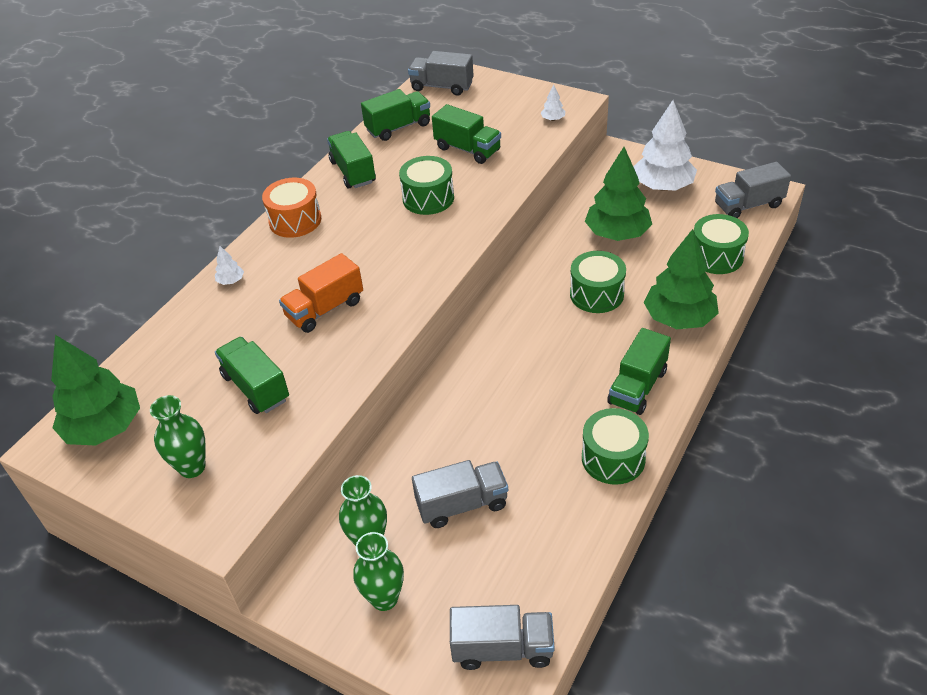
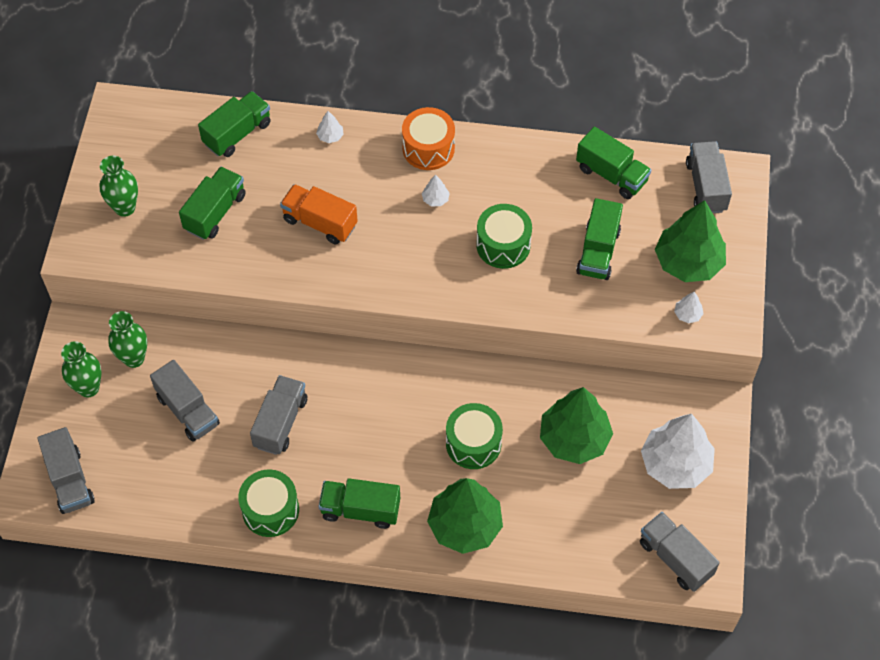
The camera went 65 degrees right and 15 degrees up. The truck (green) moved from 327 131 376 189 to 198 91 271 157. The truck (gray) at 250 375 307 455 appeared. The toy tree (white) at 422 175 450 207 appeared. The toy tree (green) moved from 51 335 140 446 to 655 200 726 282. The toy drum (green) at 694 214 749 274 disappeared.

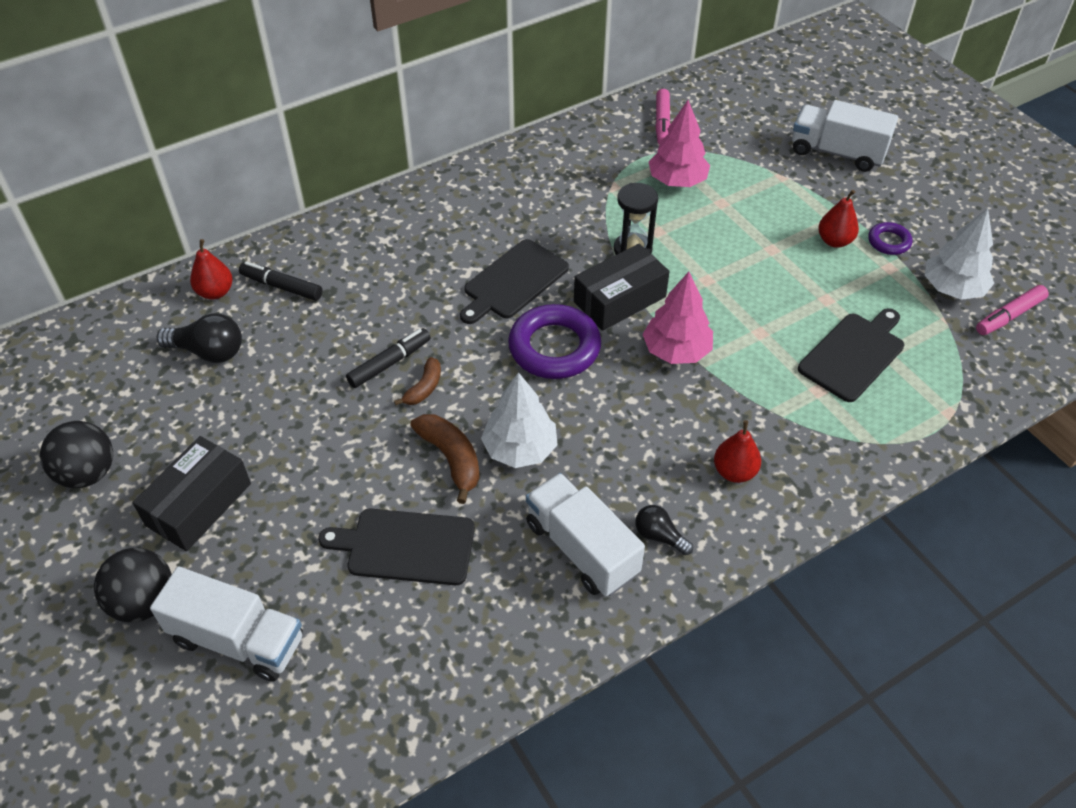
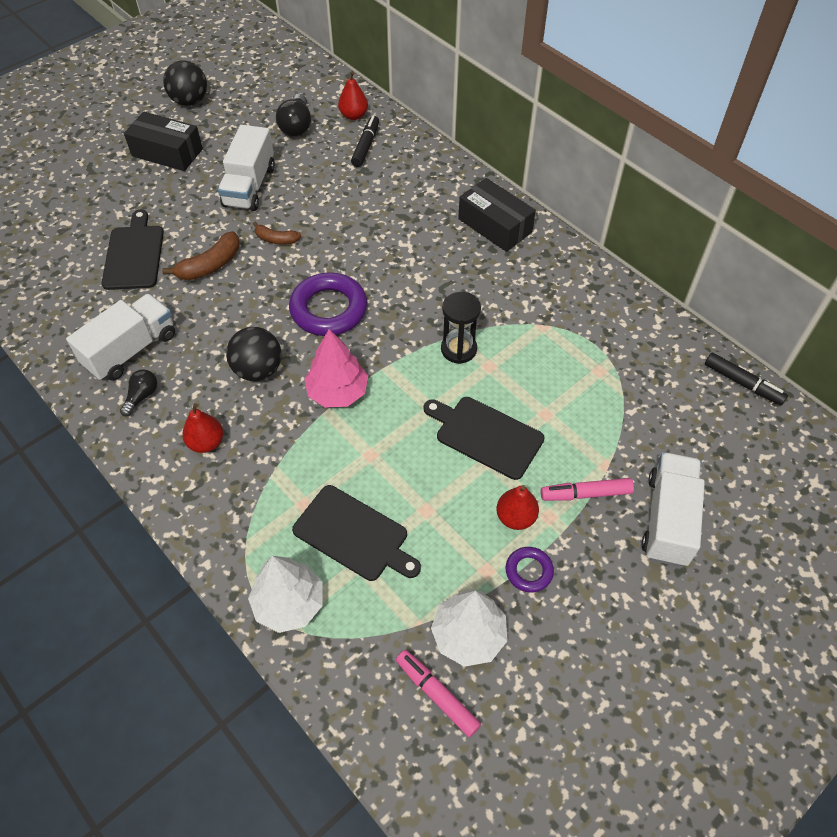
The camera went 80 degrees right and 5 degrees up. The truck (white) moved from 150 566 303 682 to 218 125 275 211. The ball (ebony) moved from 94 548 172 622 to 226 327 282 381. The toy tree (white) moved from 481 372 558 468 to 248 556 323 633. The cutting board (ebony) moved from 460 239 569 324 to 424 397 544 480. The package (ebony) moved from 574 244 670 331 to 458 178 536 252. The felt pen (rose-pink) moved from 655 89 670 145 to 541 478 634 501. The felt pen (ebony) moved from 346 328 431 388 to 705 353 788 405. The toy tree (rose-pink) at 649 100 710 187 disappeared.

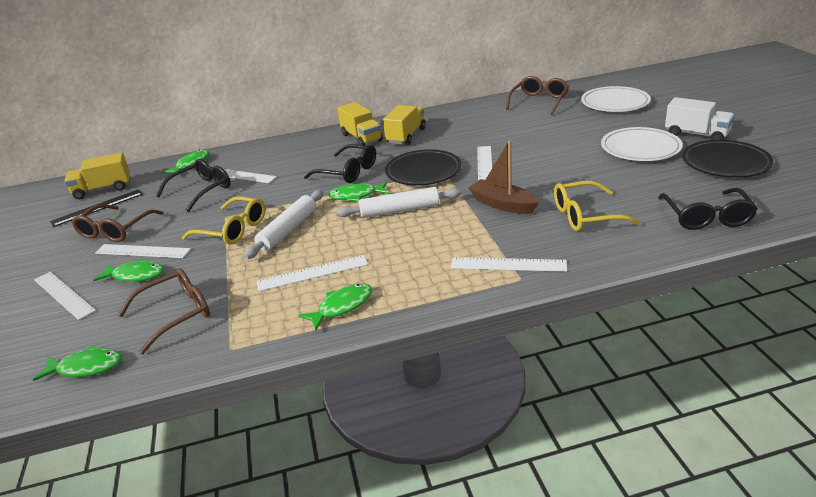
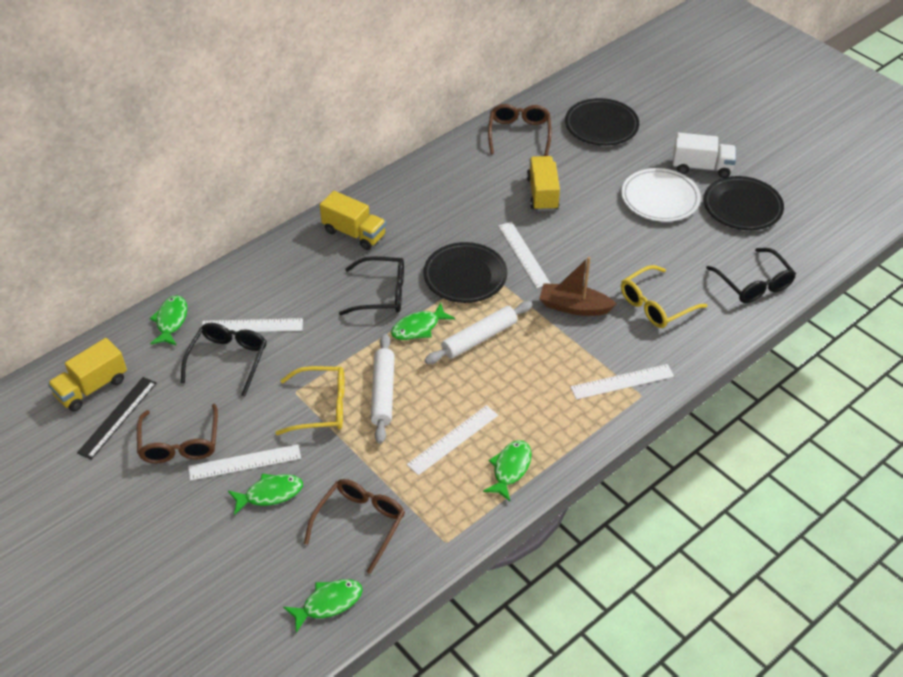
The camera went 30 degrees left and 15 degrees up. The truck (golden) moved from 383 105 426 145 to 527 156 560 211. The plate (white) at 581 86 651 112 became the plate (ebony) at 565 98 639 146. The straightedge (white) at 34 272 96 320 disappeared.

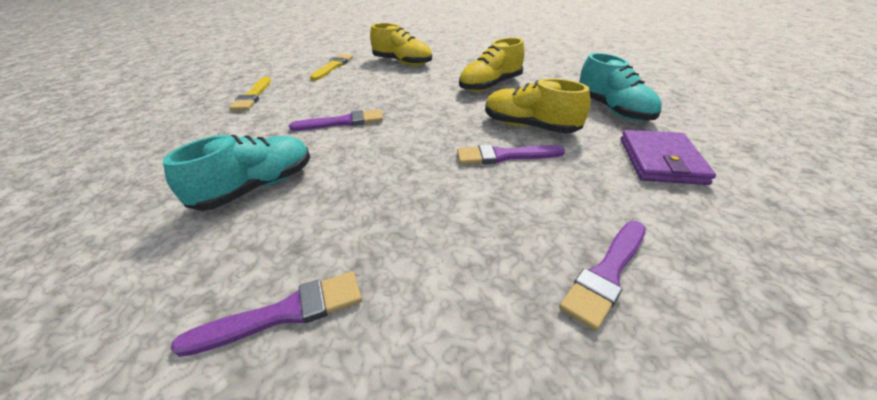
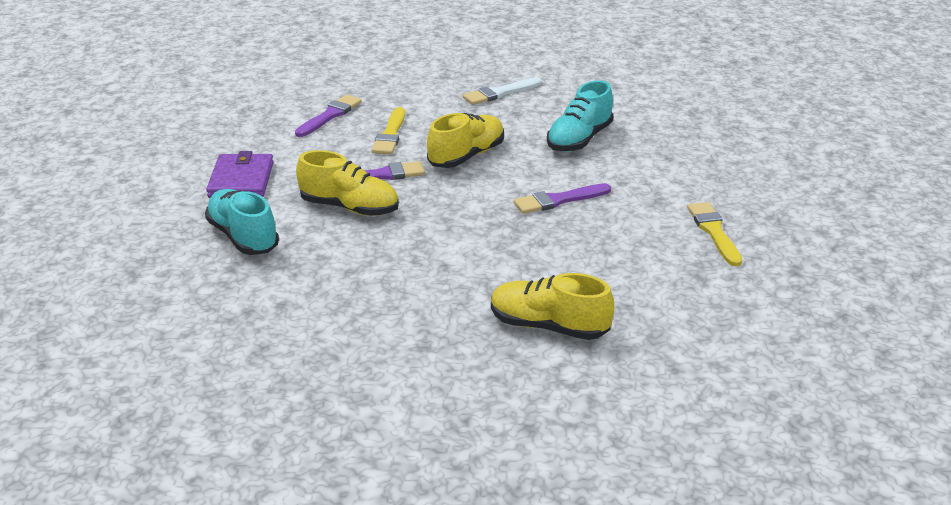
The camera went 170 degrees right and 5 degrees down. The brush (golden) moved from 310 54 353 81 to 371 107 405 154. The sneaker (golden) moved from 459 38 525 92 to 427 113 504 168. The brush (violet) at 171 271 362 357 became the brush (white) at 463 77 542 105.

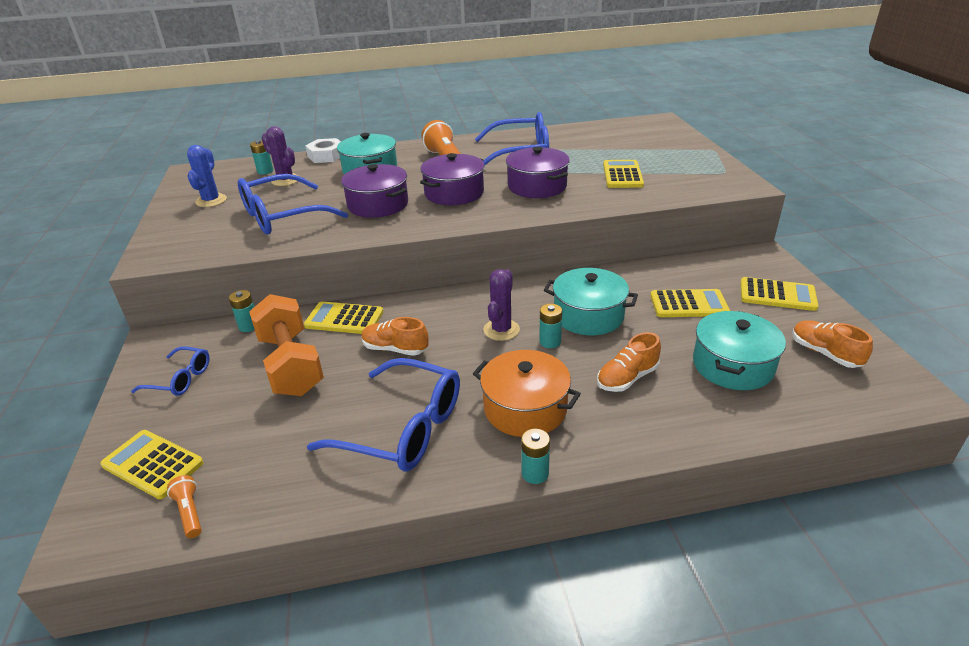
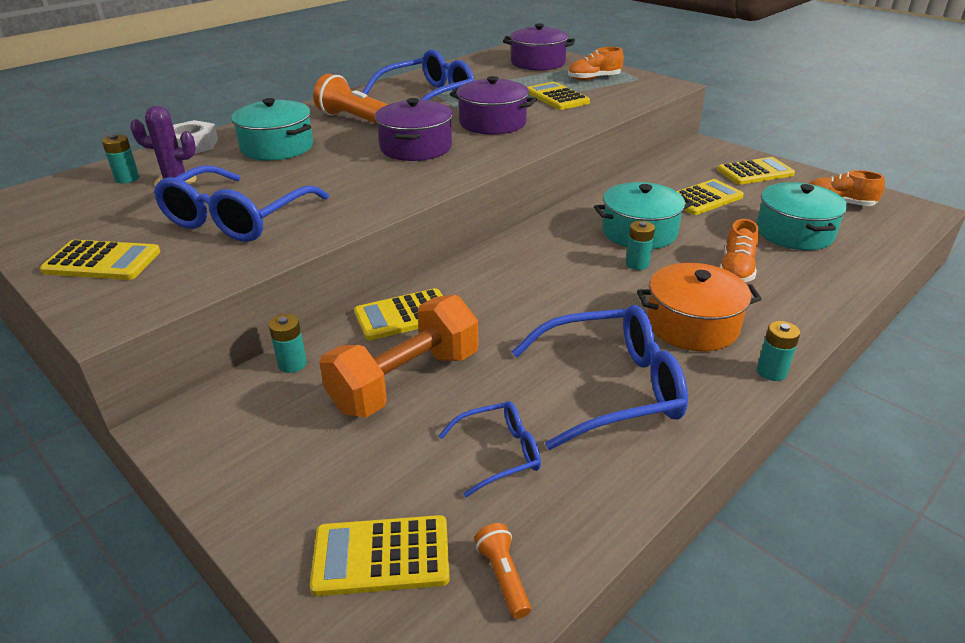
The camera went 35 degrees left and 0 degrees up. The pocket calculator (golden) at 40 240 160 280 appeared. The dumbbell (orange) at 249 294 324 396 turned 75 degrees counterclockwise. The eyeglasses (cobalt) moved from 131 346 210 396 to 438 401 541 497. The flashlight (orange) at 167 475 201 538 turned 45 degrees clockwise. The stockpot (violet) moved from 341 164 408 218 to 503 23 575 71. The sneaker (orange) moved from 361 317 429 356 to 568 47 624 81. The saguaro cactus (cobalt) at 187 145 227 207 disappeared. The saguaro cactus (violet) at 483 269 520 341 disappeared.

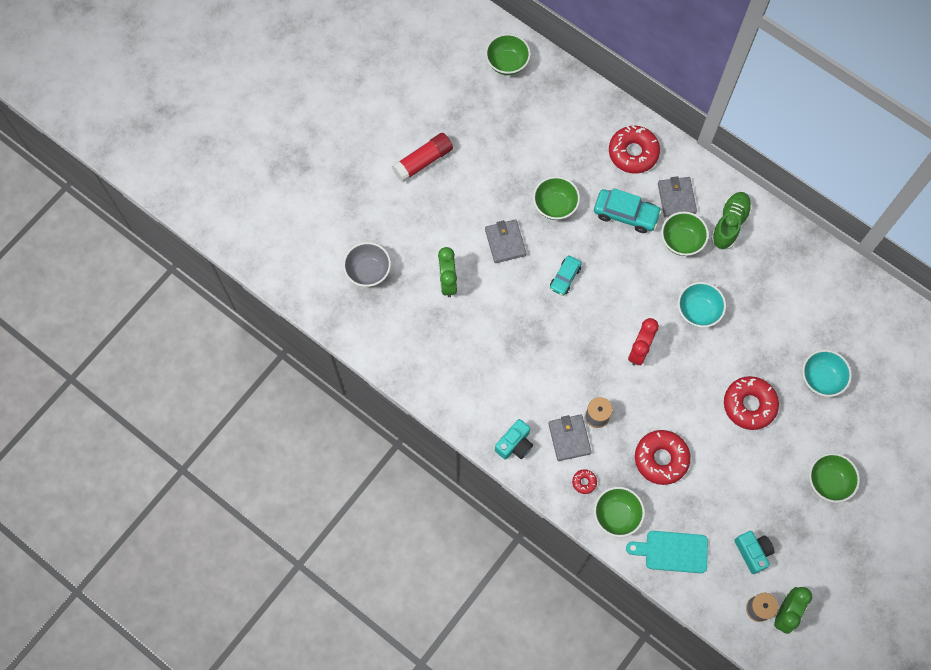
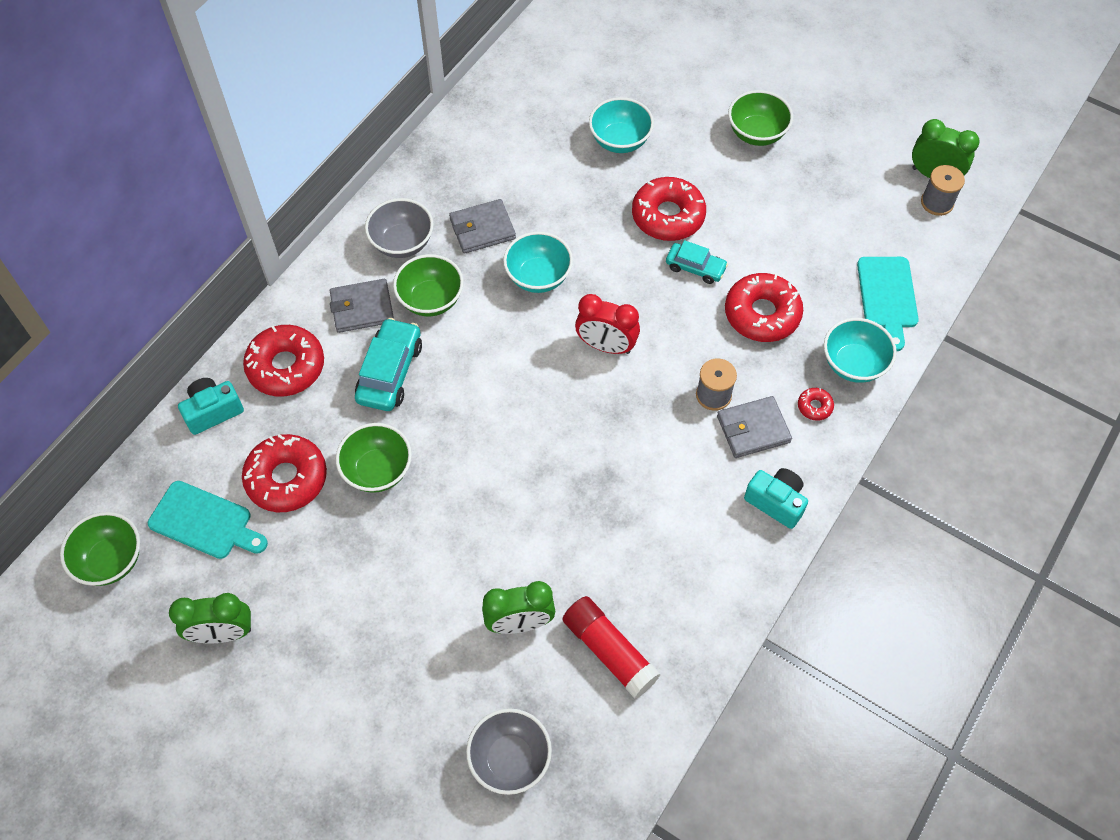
The camera went 95 degrees left and 10 degrees down. The cutting board (turquoise) at 148 481 268 559 appeared. The bedside clock (green) at 169 593 251 643 appeared. The camera (turquoise) moved from 734 531 774 574 to 178 378 244 435. The doughnut (crimson) at 242 434 327 512 appeared. The sneaker (green) at 711 192 752 250 was replaced by the bowl (gray) at 365 198 434 258. The card wallet (gray) moved from 485 219 526 263 to 449 199 516 254. The glue stick (crimson) moved from 392 133 453 182 to 563 596 660 699. The automobile (turquoise) moved from 550 256 582 296 to 666 240 728 284. The bowl (green) at 594 487 645 537 became the bowl (turquoise) at 824 318 897 383.

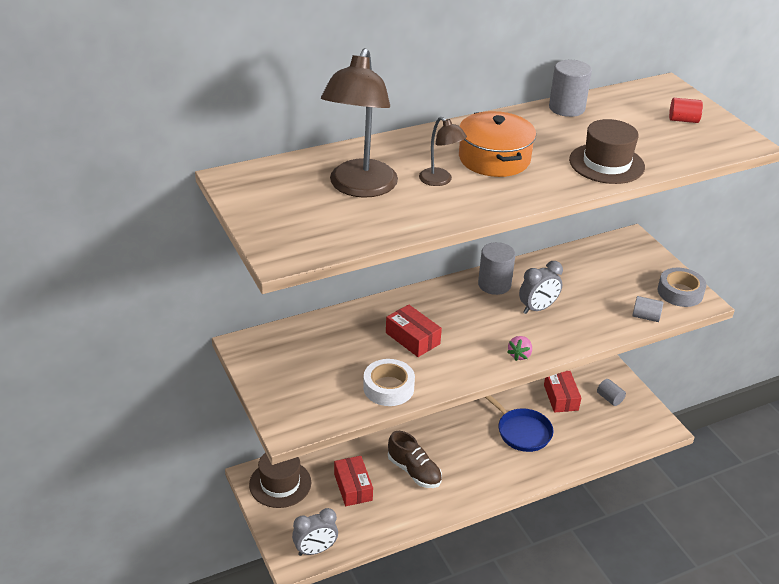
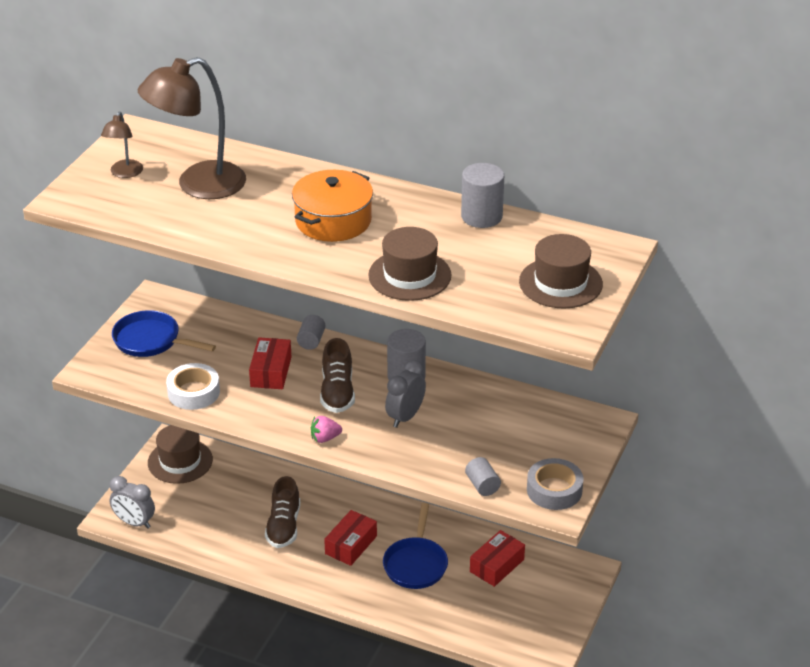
The camera went 50 degrees right and 0 degrees up. The lamp (russet) moved from 419 117 467 186 to 101 111 143 178. The skillet (cobalt) at 112 310 216 357 appeared. The cylinder shape (gray) moved from 597 379 626 406 to 297 315 325 350. The sneaker (russet) at 320 338 355 413 appeared. The package (crimson) moved from 334 456 373 506 to 324 510 377 566. The bedside clock (gray) at 519 261 563 314 turned 105 degrees clockwise. The cylinder shape (crimson) at 669 98 703 123 was replaced by the hat (russet) at 519 234 603 308.

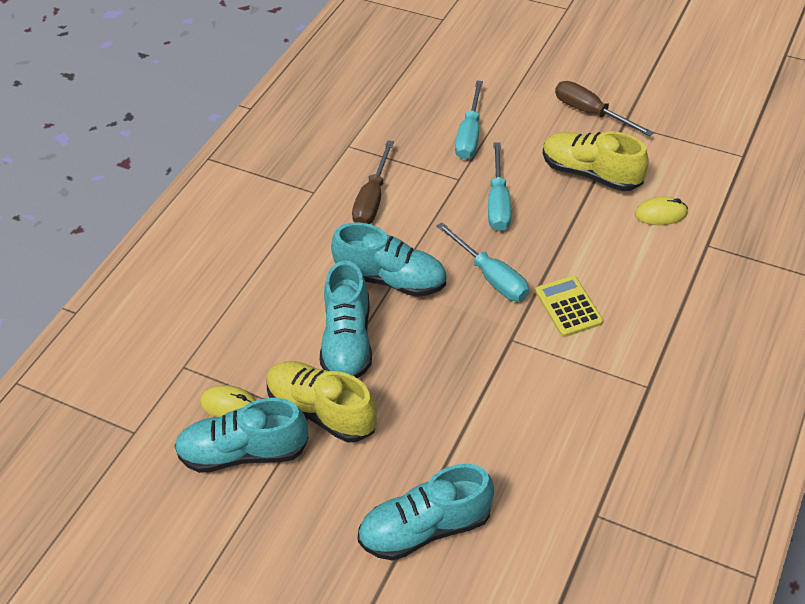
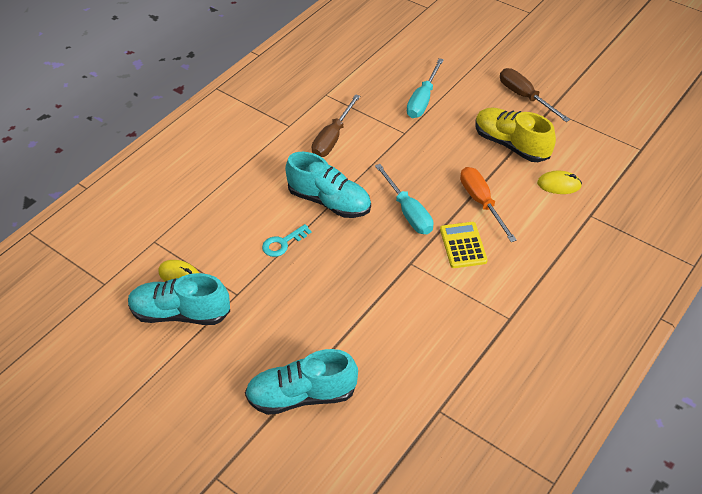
The camera went 10 degrees right and 0 degrees up. The sneaker (turquoise) at 320 261 372 378 was replaced by the key (turquoise) at 262 224 312 257. The flat screwdriver (orange) at 460 167 517 242 appeared. The sneaker (golden) at 267 361 377 443 disappeared. The flat screwdriver (turquoise) at 488 142 511 231 disappeared.

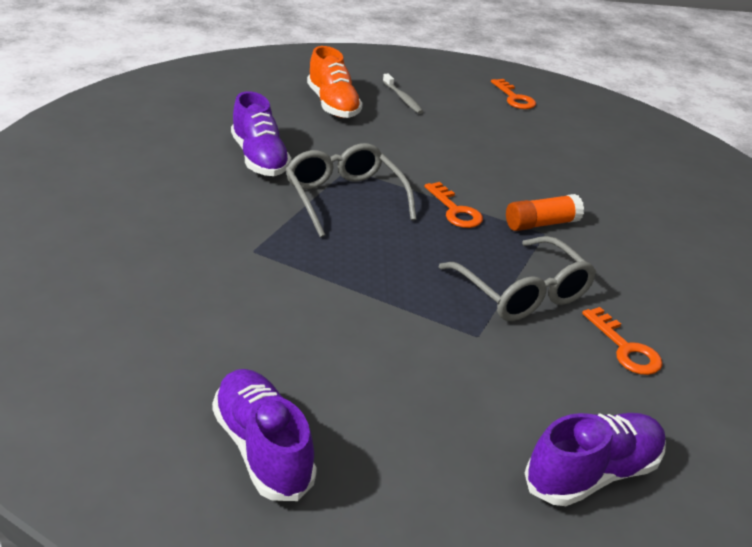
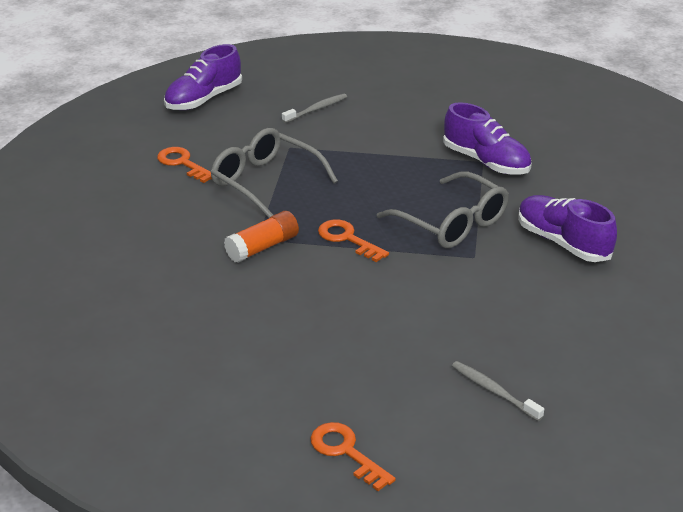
The camera went 165 degrees right and 0 degrees up. The tooth brush (gray) at 282 94 347 123 appeared. The sneaker (violet) moved from 212 369 317 501 to 443 102 532 175. The sneaker (orange) at 307 46 363 118 disappeared.

